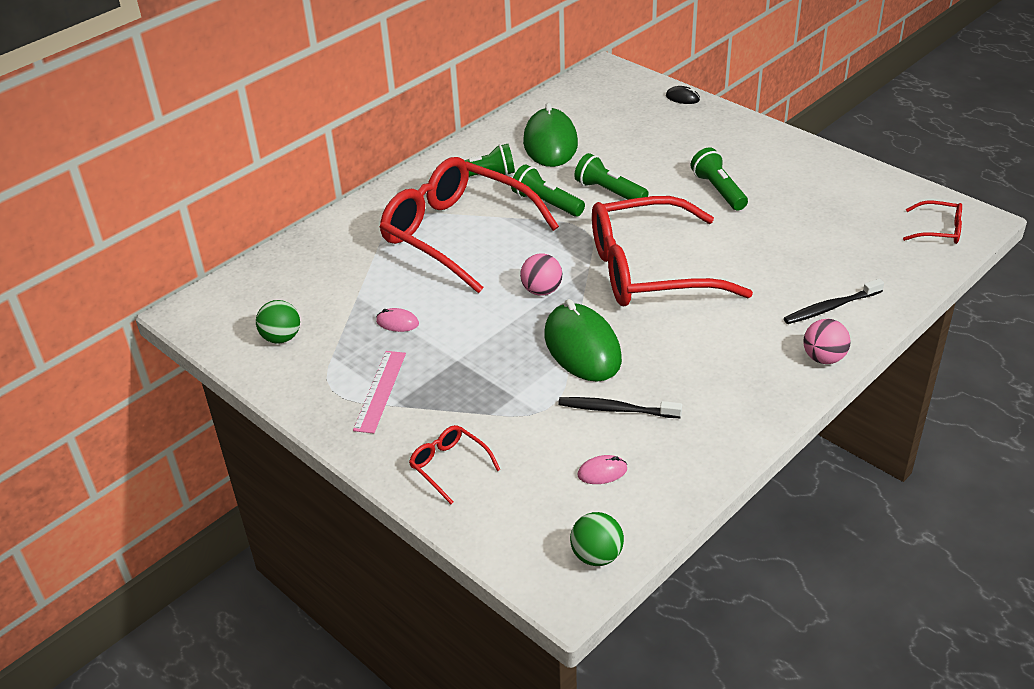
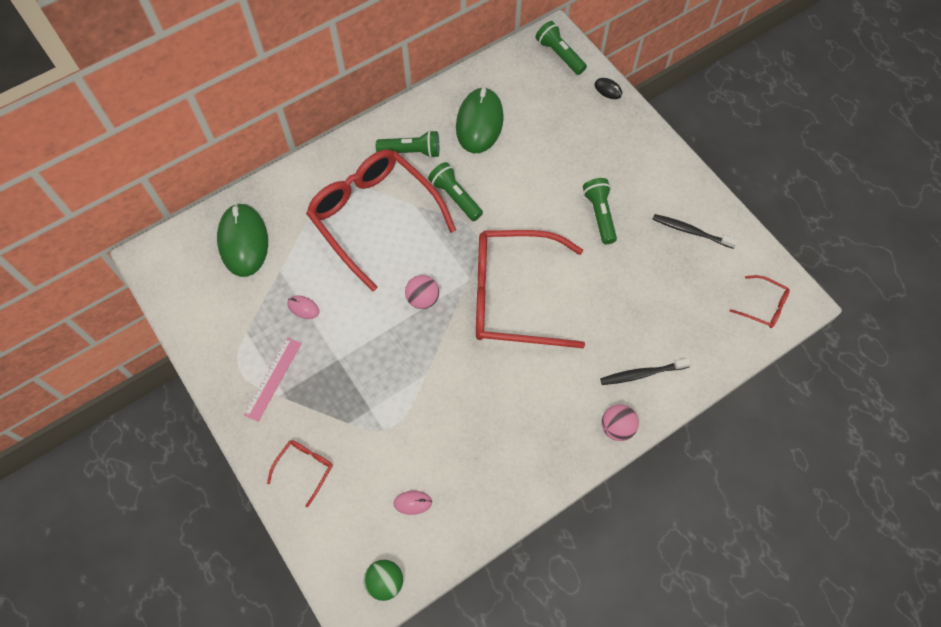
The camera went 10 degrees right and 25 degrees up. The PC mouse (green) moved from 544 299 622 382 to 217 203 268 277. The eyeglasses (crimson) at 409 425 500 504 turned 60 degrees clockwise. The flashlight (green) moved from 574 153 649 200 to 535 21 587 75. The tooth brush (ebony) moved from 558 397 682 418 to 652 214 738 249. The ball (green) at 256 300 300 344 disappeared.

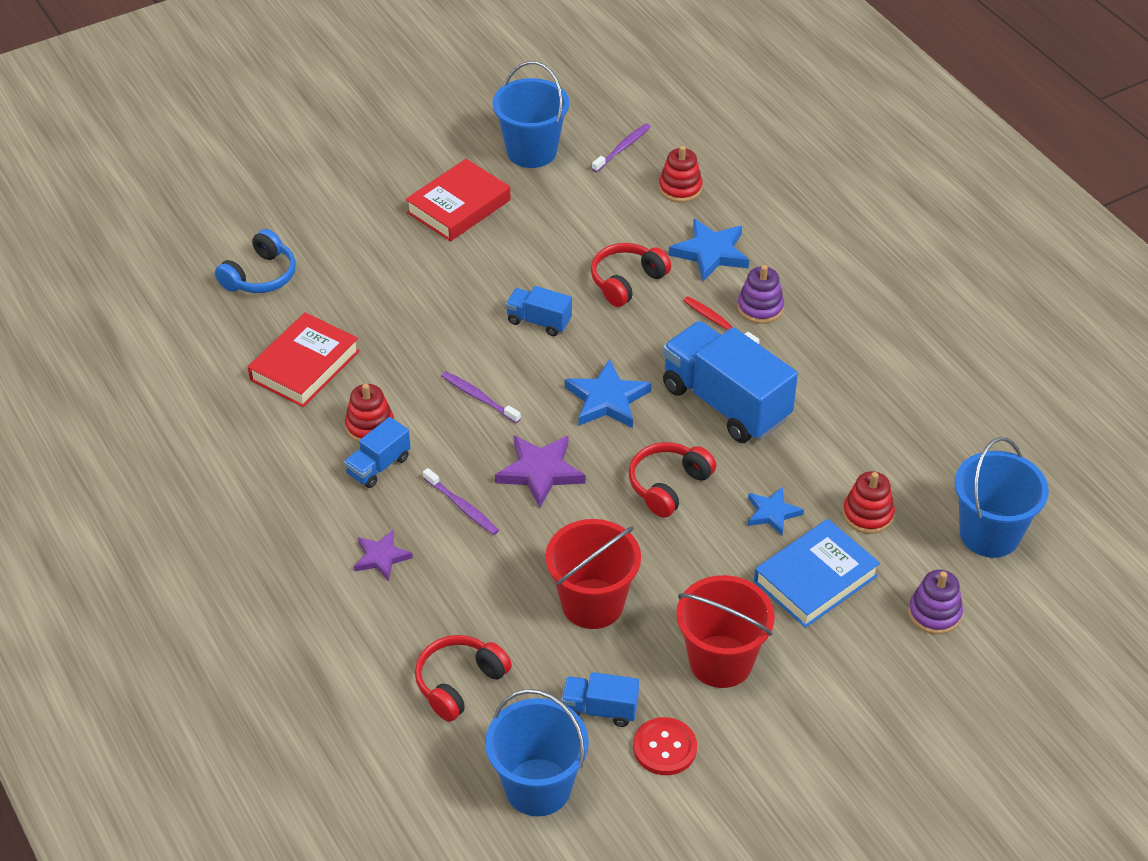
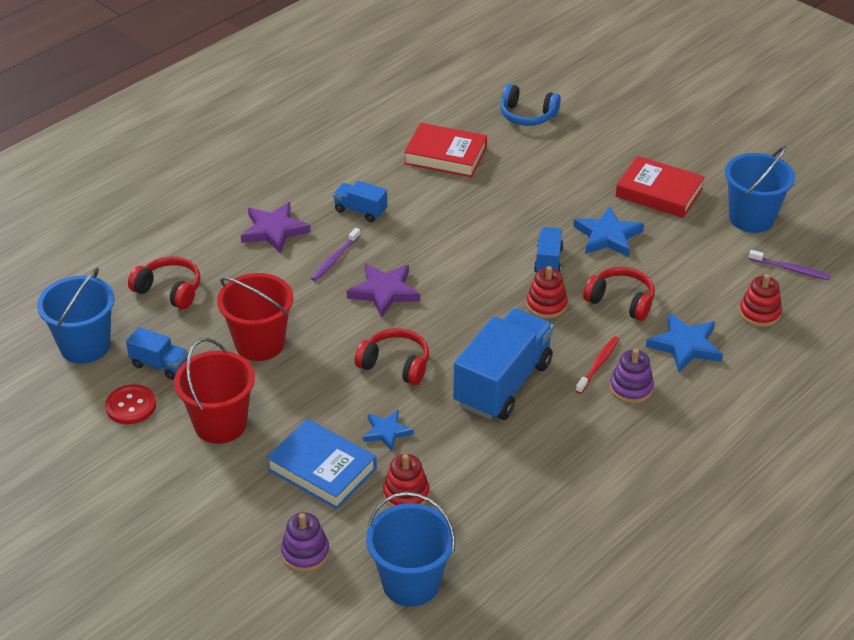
The camera went 75 degrees right and 5 degrees down. The truck (cobalt) at 561 672 639 727 turned 120 degrees clockwise. The star shape (violet) at 354 530 413 581 changed to 1.57 times the size. The ring stacker (crimson) moved from 345 383 394 442 to 526 266 568 319. The star shape (cobalt) moved from 565 359 652 428 to 573 206 644 257. The tooth brush (violet) at 441 371 521 423 disappeared.

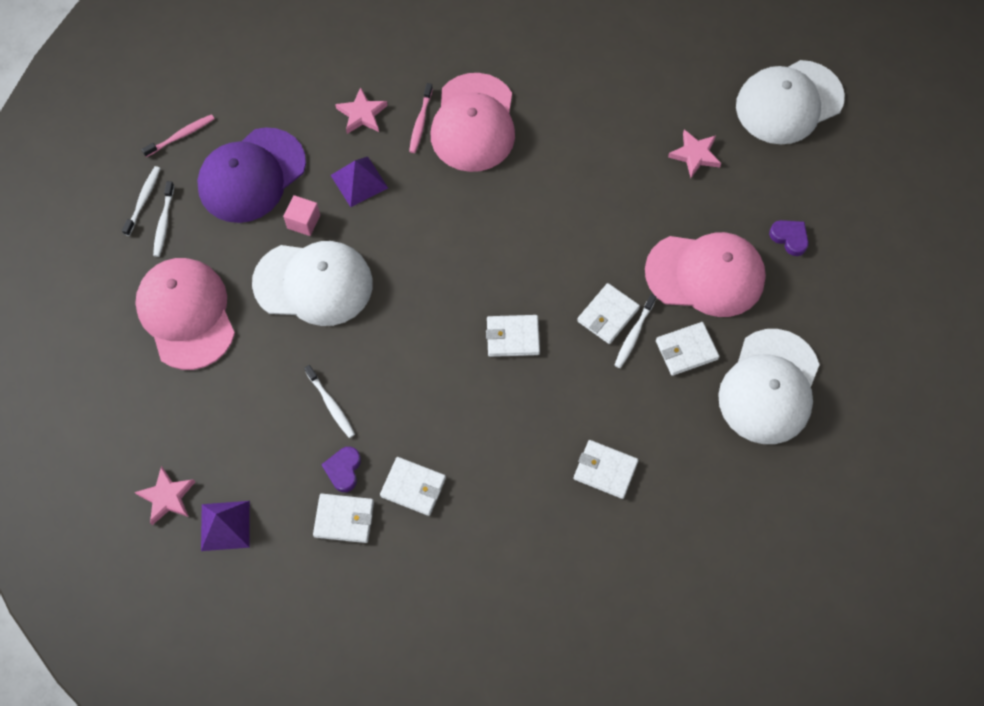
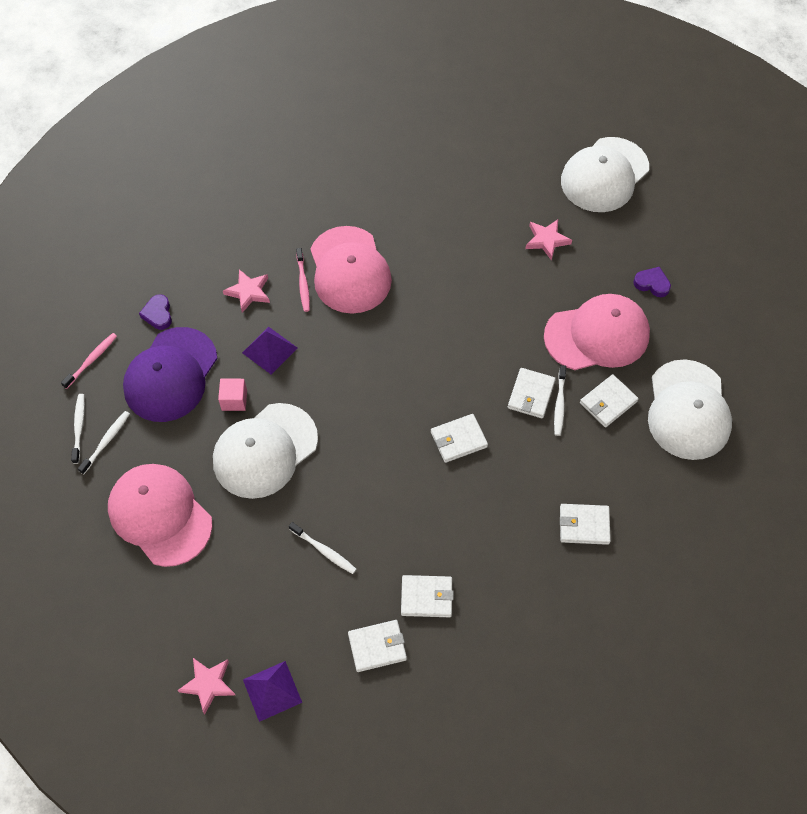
The camera went 20 degrees left and 5 degrees down. The tooth brush (white) at 153 181 174 257 turned 135 degrees counterclockwise. The heart (violet) moved from 321 447 361 492 to 139 294 172 330. The peaked cap (white) at 252 241 373 326 turned 150 degrees clockwise.

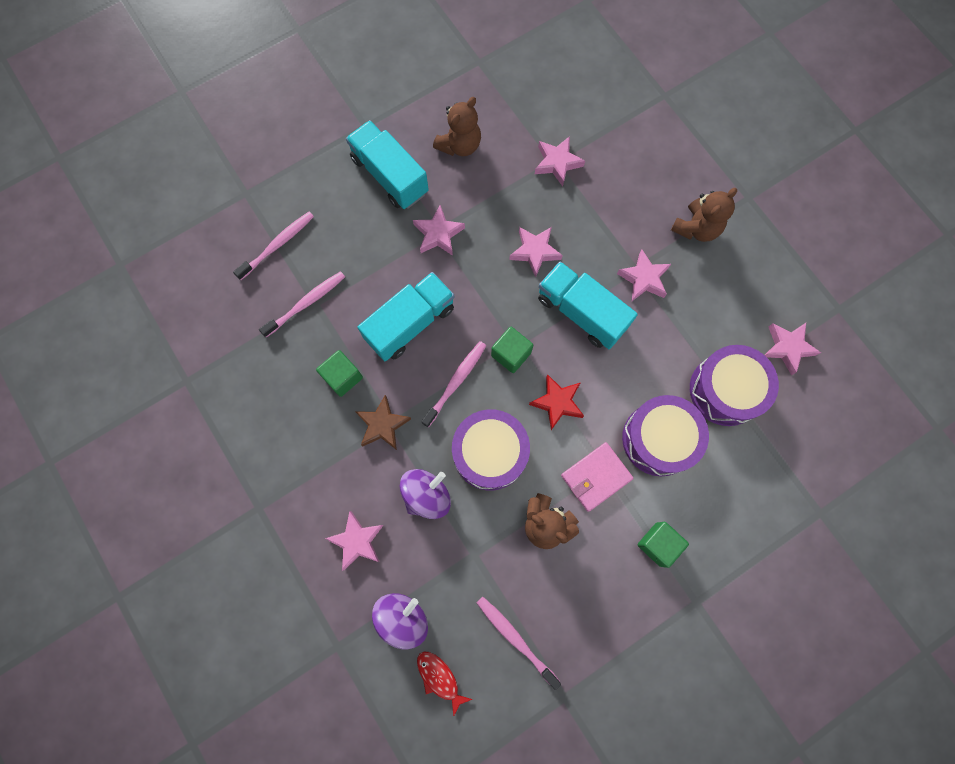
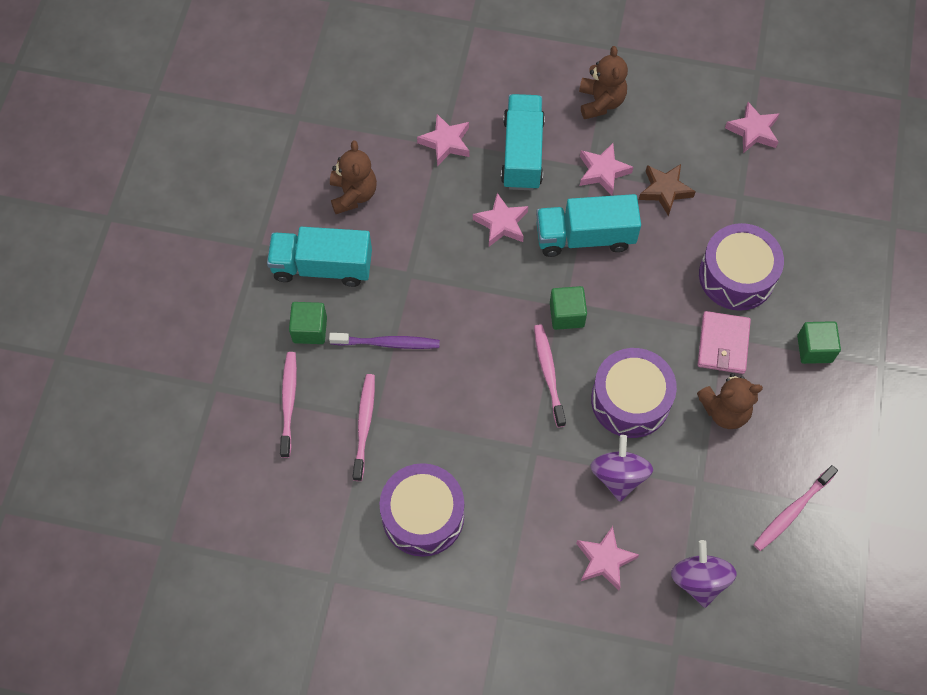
The camera went 45 degrees left and 10 degrees down. The solid cube (green) moved from 316 350 363 397 to 289 302 327 344. The tooth brush (violet) at 329 333 440 349 appeared. The toy drum (violet) moved from 690 345 779 426 to 380 463 464 557. The truck (turquoise) moved from 357 272 454 361 to 501 94 545 191. The star shape (russet) moved from 355 395 411 450 to 639 164 696 216. The tooth brush (rose-pink) at 477 597 561 690 turned 45 degrees counterclockwise. The star shape (rose-pink) at 413 205 465 256 disappeared. The fish figure (crimson) at 417 651 472 717 disappeared. The star shape (crimson) at 529 374 584 430 disappeared.

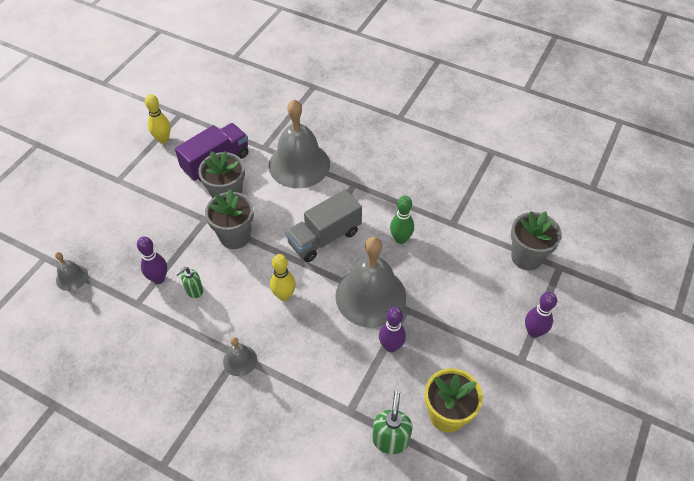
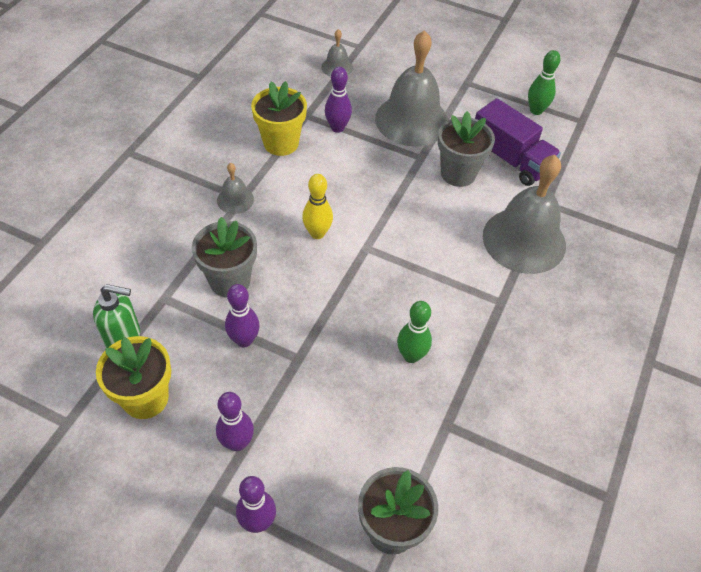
The camera went 85 degrees right and 0 degrees up. The flower pot (gray) moved from 205 189 254 249 to 192 217 257 298. The tenpin (violet) at 216 392 254 451 appeared. The flower pot (golden) at 251 81 307 156 appeared. The hand bell (gray) moved from 335 237 406 328 to 375 30 448 146. The tenpin (golden) at 145 94 171 143 became the tenpin (green) at 528 50 560 115. The soap dispenser (green) at 175 267 203 298 disappeared. The truck (gray) at 285 189 362 262 disappeared.

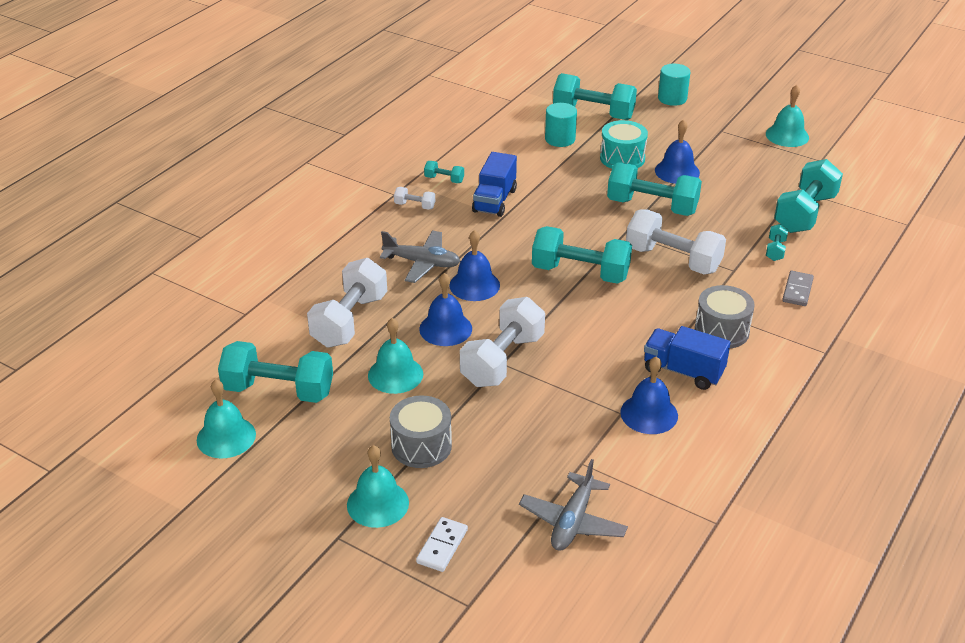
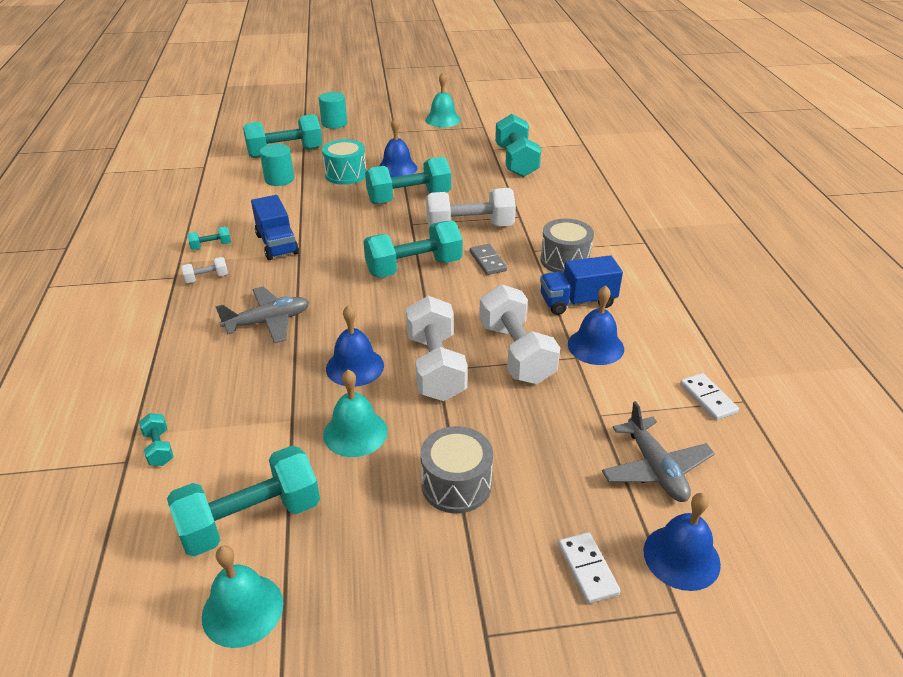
The camera went 40 degrees left and 0 degrees up. The dumbbell (turquoise) moved from 766 224 788 261 to 139 413 173 466. The domino piece (gray) moved from 782 271 814 306 to 470 244 507 275. The dumbbell (white) moved from 307 258 387 348 to 479 284 560 384. The hand bell (cobalt) moved from 449 230 500 301 to 643 493 721 591. The domino piece (white) at 680 373 739 420 appeared. The hand bell (turquoise) at 347 445 409 528 disappeared.

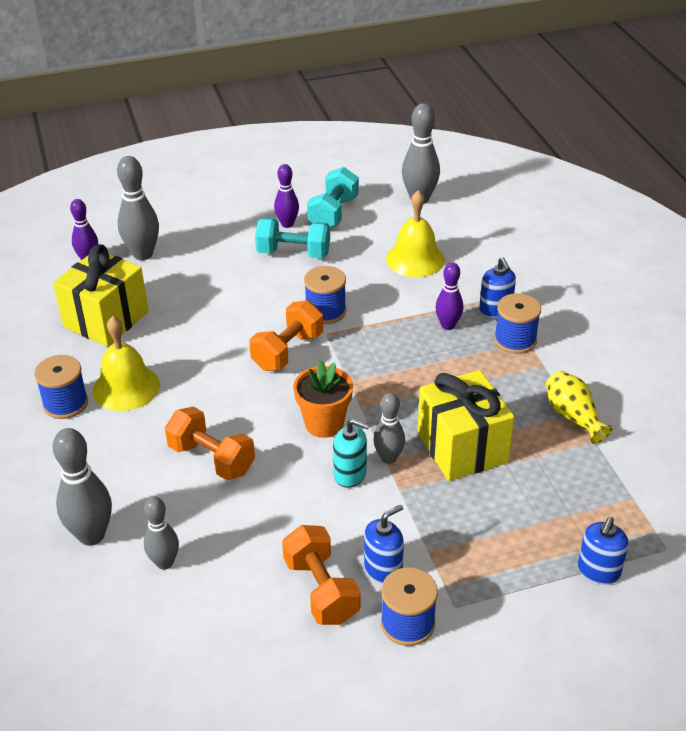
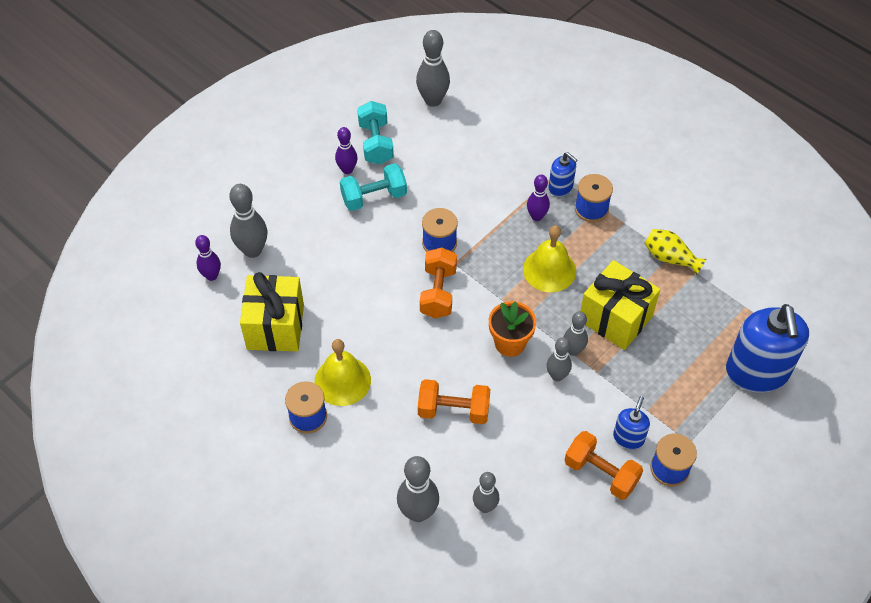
The camera went 30 degrees left and 15 degrees up. The hand bell (golden) moved from 386 190 445 277 to 523 225 576 292. The soap dispenser (turquoise) at 333 419 370 488 was replaced by the tenpin (gray) at 547 337 572 381. The soap dispenser (cobalt) at 578 517 629 585 changed to 2.09 times the size.

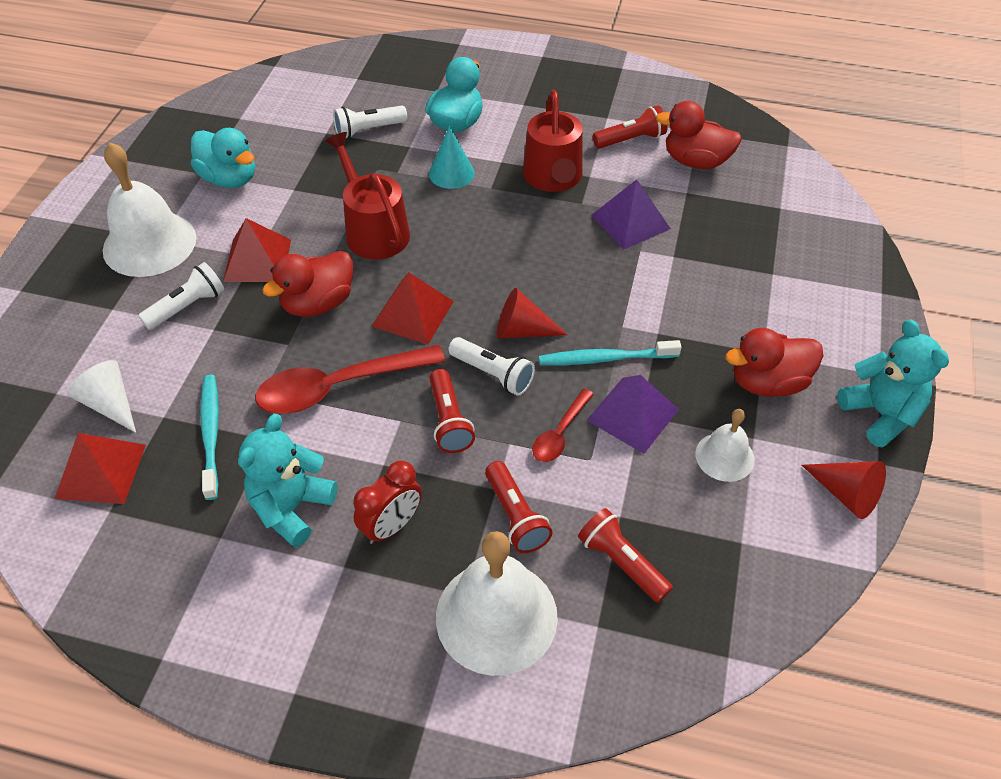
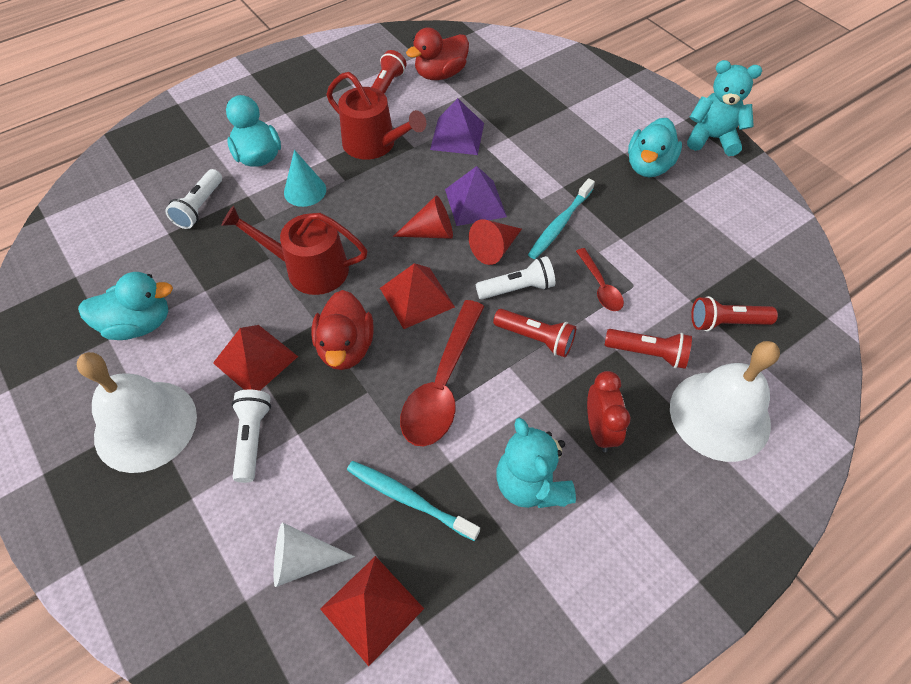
The camera went 50 degrees left and 5 degrees up. The solid cone (crimson) moved from 802 461 886 519 to 393 195 453 239. The pyramid (violet) moved from 587 375 679 454 to 445 166 507 226. The rubber duck (crimson) at 725 328 823 397 became the rubber duck (turquoise) at 628 118 682 177. The hand bell (white) at 695 409 755 482 disappeared.

